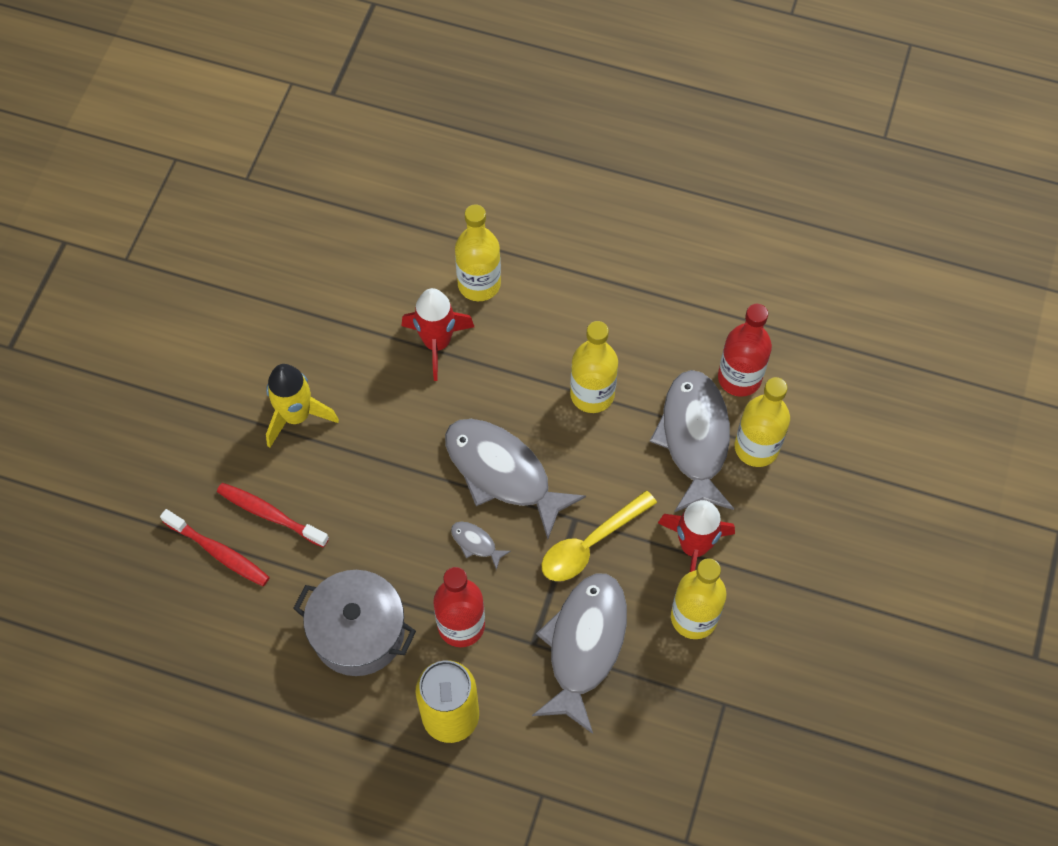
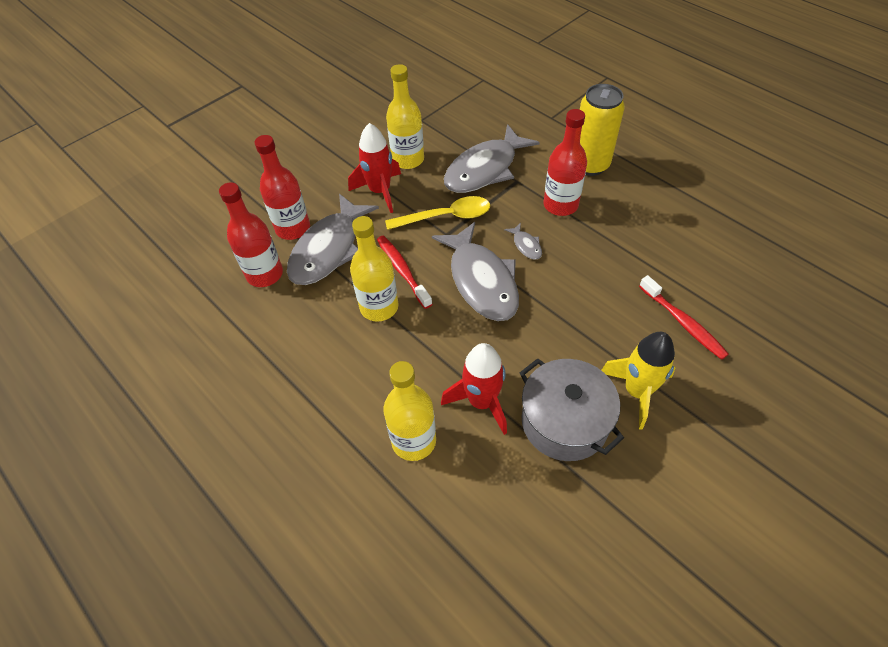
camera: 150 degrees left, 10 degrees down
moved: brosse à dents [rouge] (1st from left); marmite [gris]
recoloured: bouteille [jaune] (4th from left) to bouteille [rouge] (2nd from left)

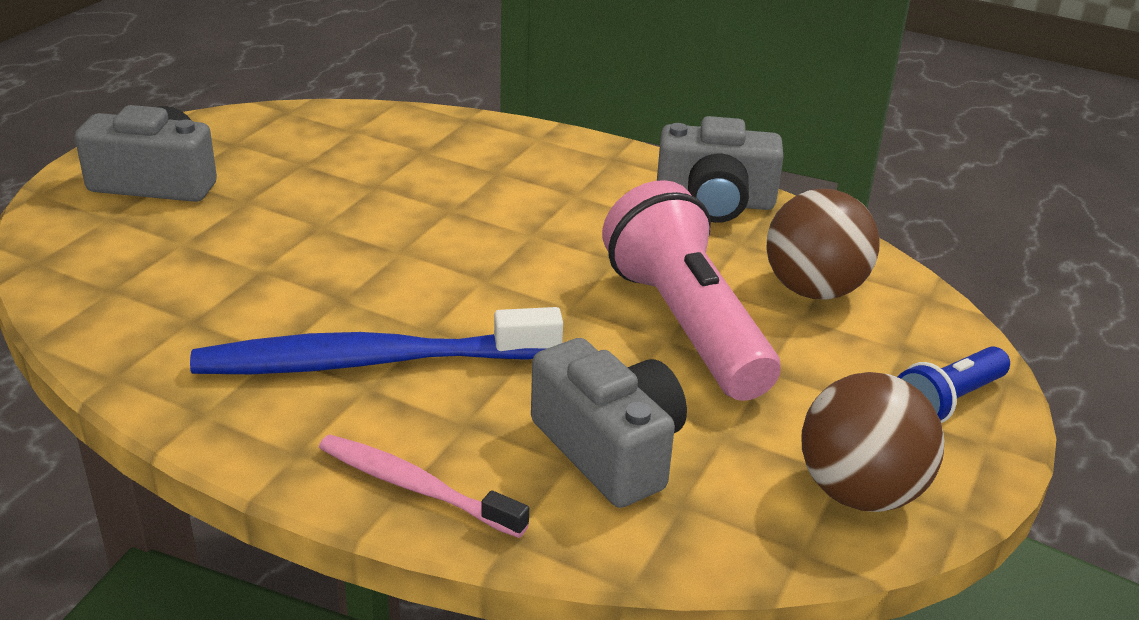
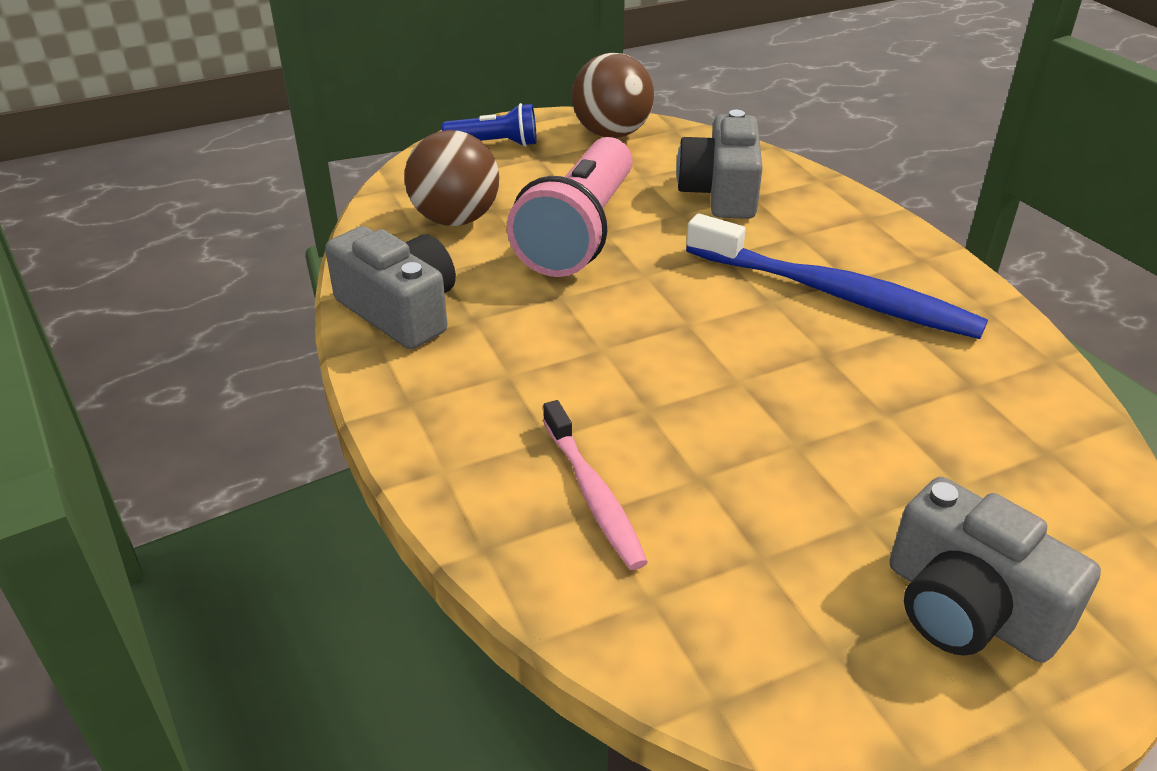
camera: 140 degrees left, 5 degrees up
moved: brosse à dents [rose]

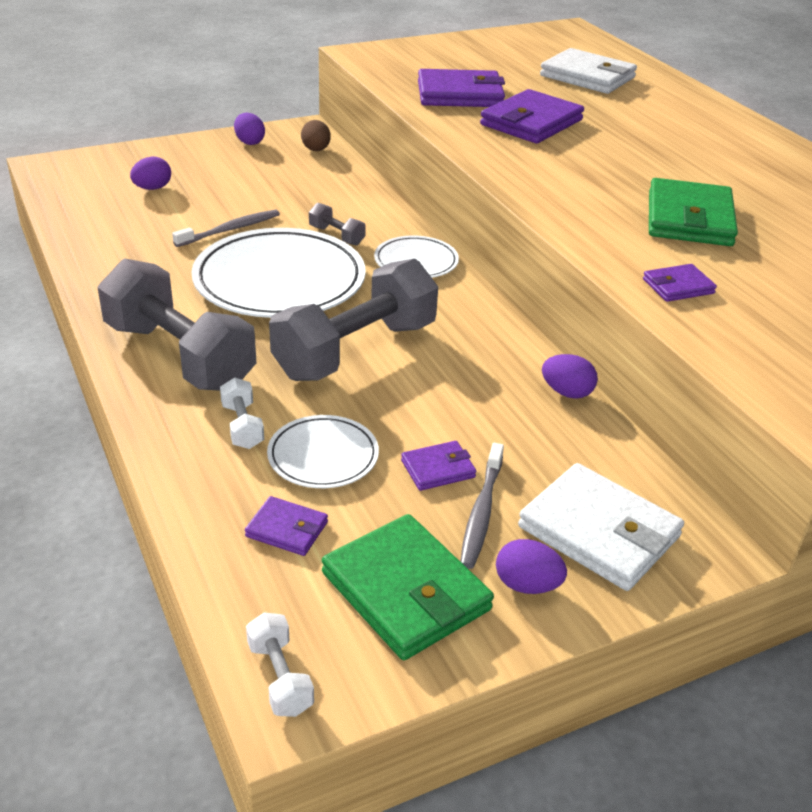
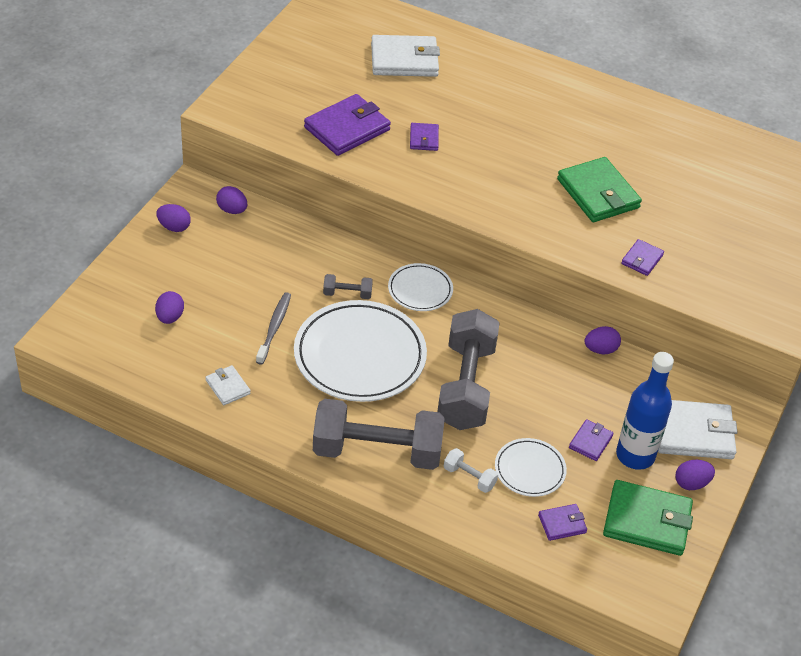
camera: 40 degrees left, 10 degrees up
removed: haltère [blanc] (2nd from left)
added: portefeuille [blanc] (1st from left)
replaced: brosse à dents [gris] (2nd from left) to bouteille [bleu]
recoloured: œuf [marron] to œuf [violet] (3rd from left)
resized: portefeuille [violet] (4th from left in the first image) x0.51

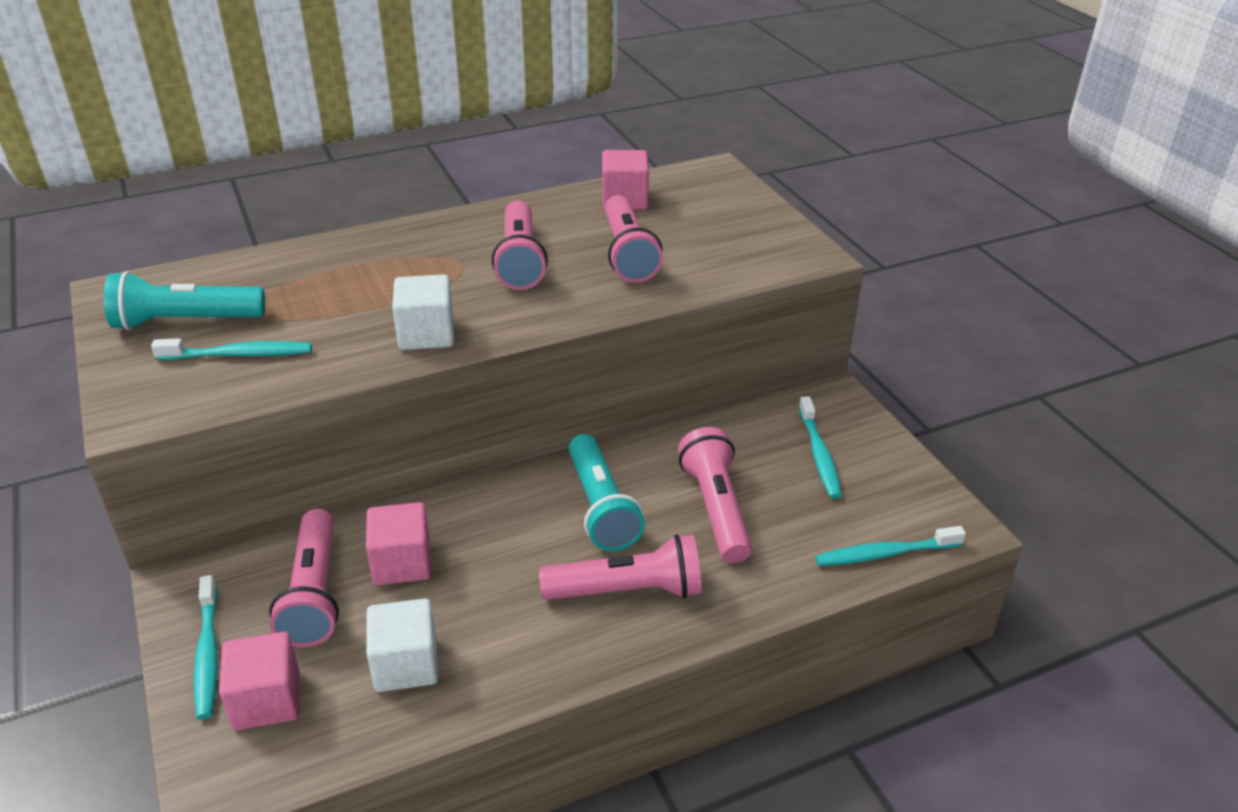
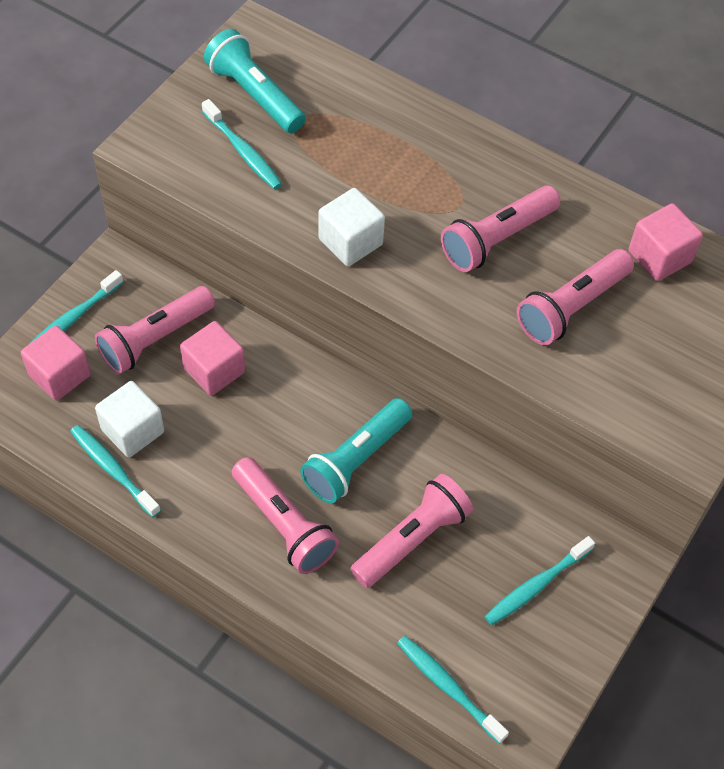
camera: 55 degrees right, 20 degrees up
added: brosse à dents [turquoise] (2nd from left)

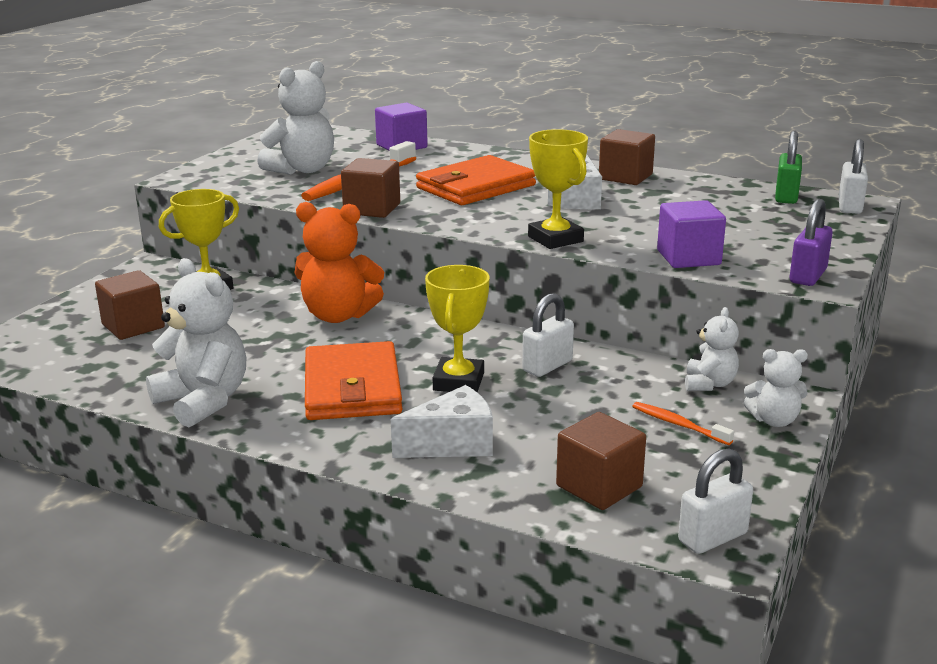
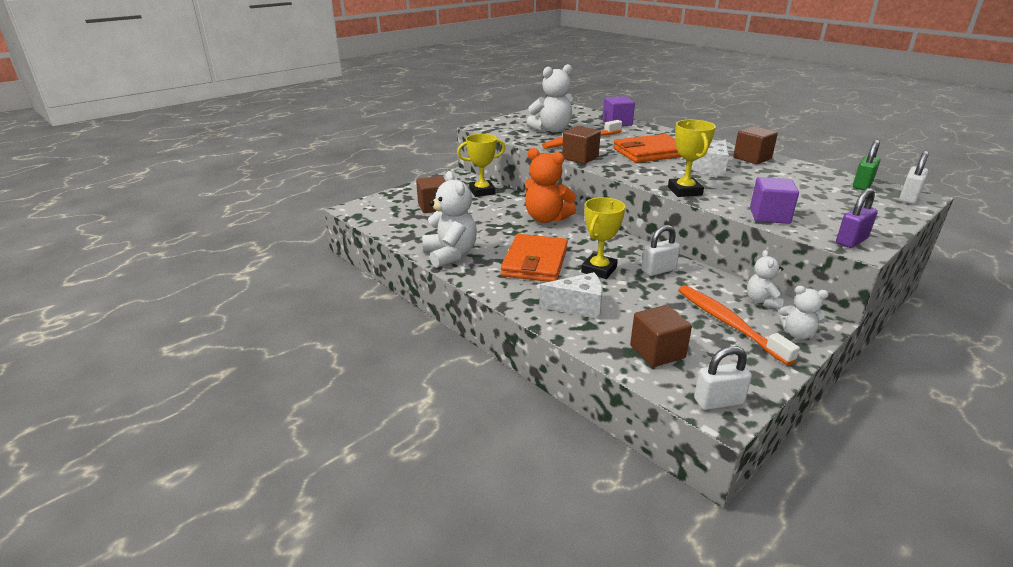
camera: 20 degrees right, 5 degrees up
turned: ours en peluche [blanc] (3rd from left) 150 degrees clockwise
resized: brosse à dents [orange] (2nd from left) x1.96

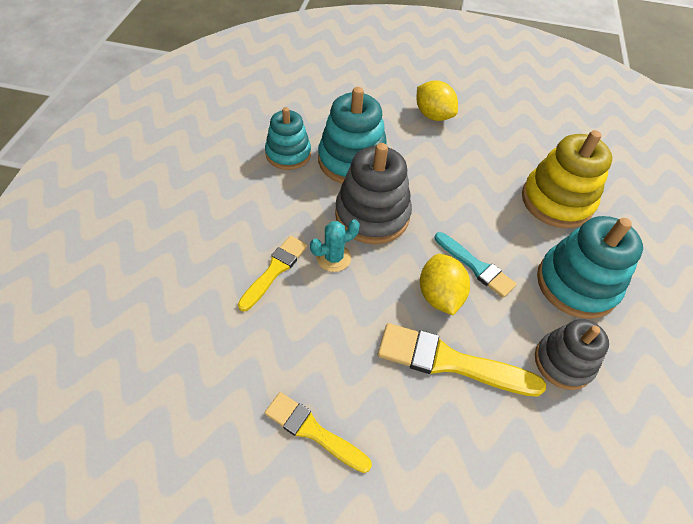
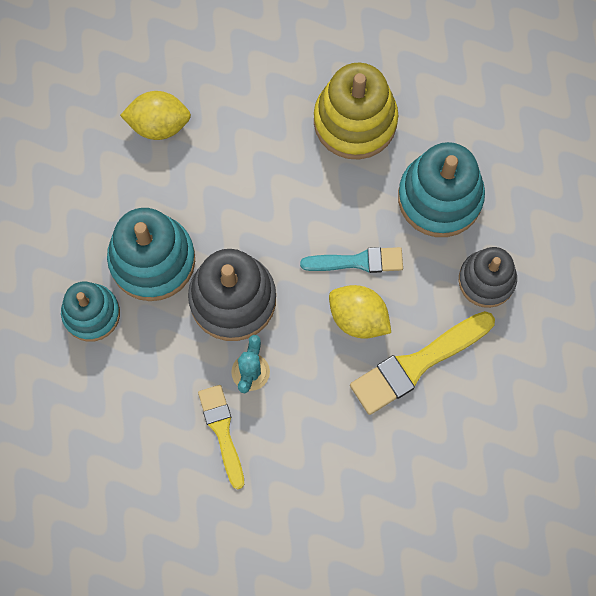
camera: 45 degrees left, 20 degrees up
removed: pinceau [jaune] (2nd from left)

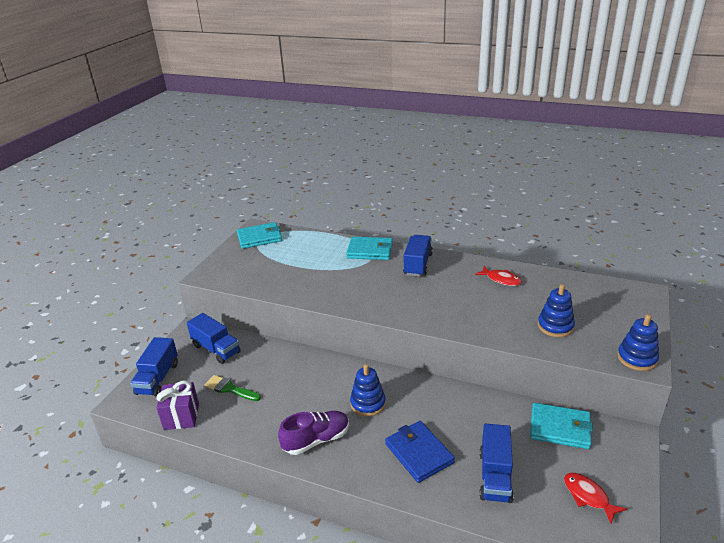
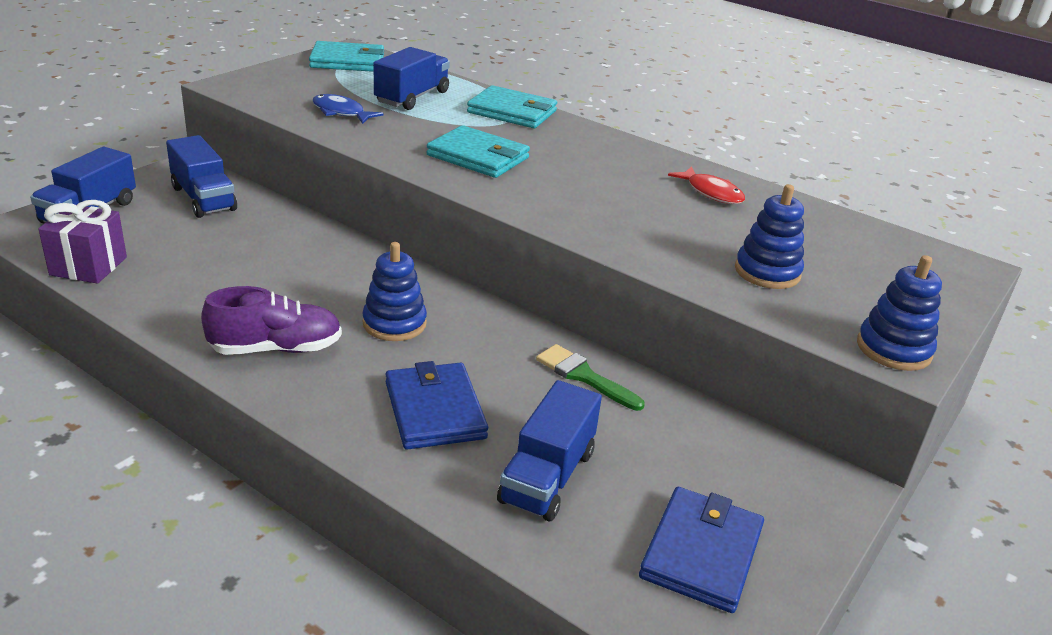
camera: 10 degrees right, 0 degrees up
added: poisson [bleu]
moved: camion [bleu] (3rd from left); portefeuille [turquoise] (3rd from left in the first image) to portefeuille [turquoise] (2nd from left); pinceau [vert]
replaced: poisson [rouge] (2nd from left) to portefeuille [bleu] (2nd from left)

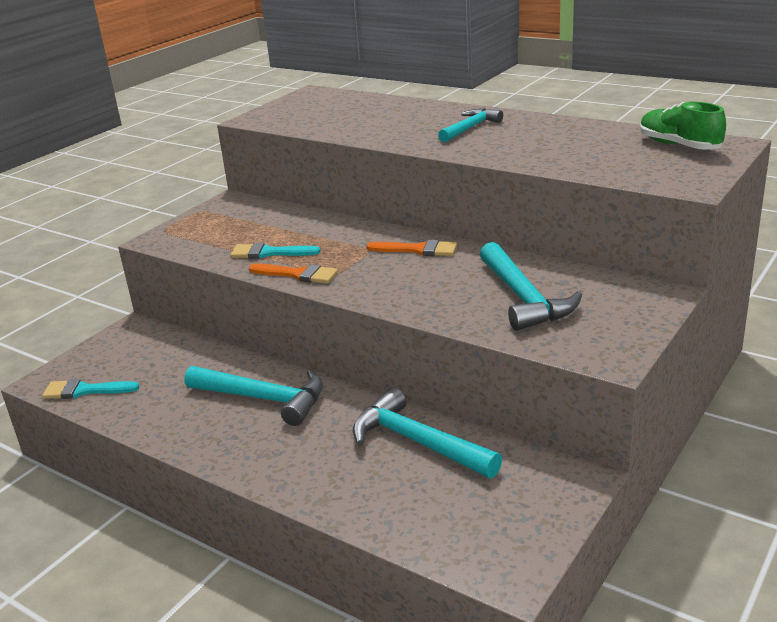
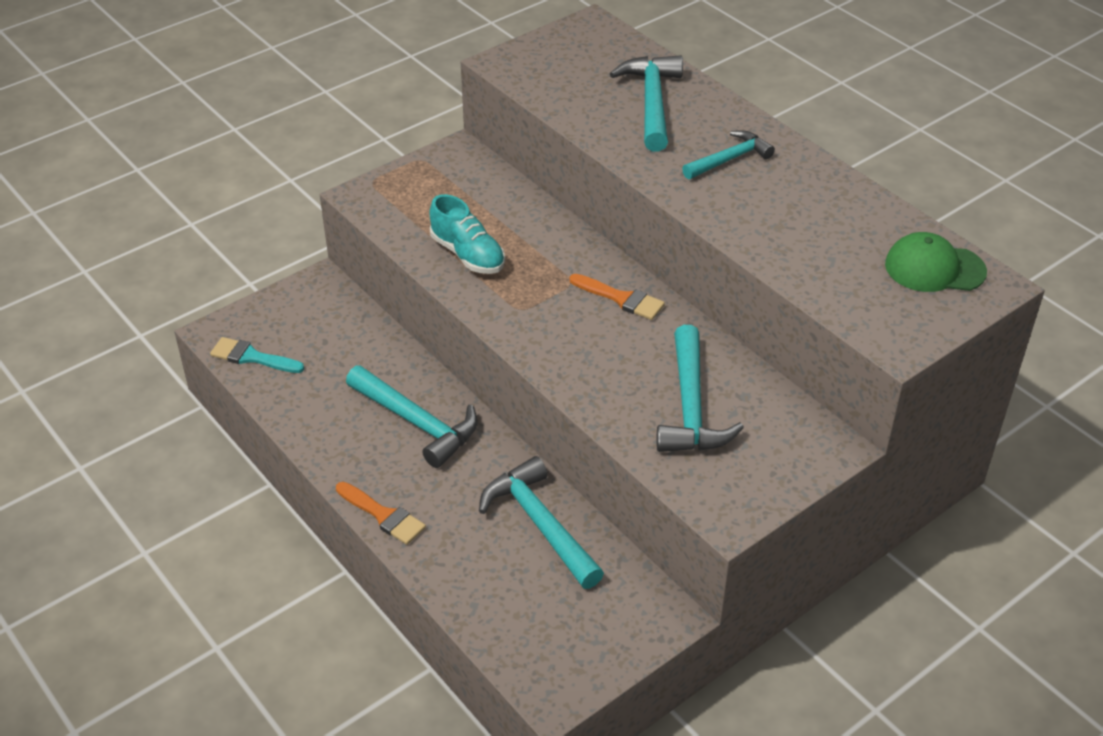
camera: 15 degrees right, 15 degrees up
added: marteau [turquoise] (3rd from left)
moved: pinceau [orange] (1st from left)
replaced: pinceau [turquoise] (2nd from left) to chaussure [turquoise]; chaussure [vert] to casquette [vert]

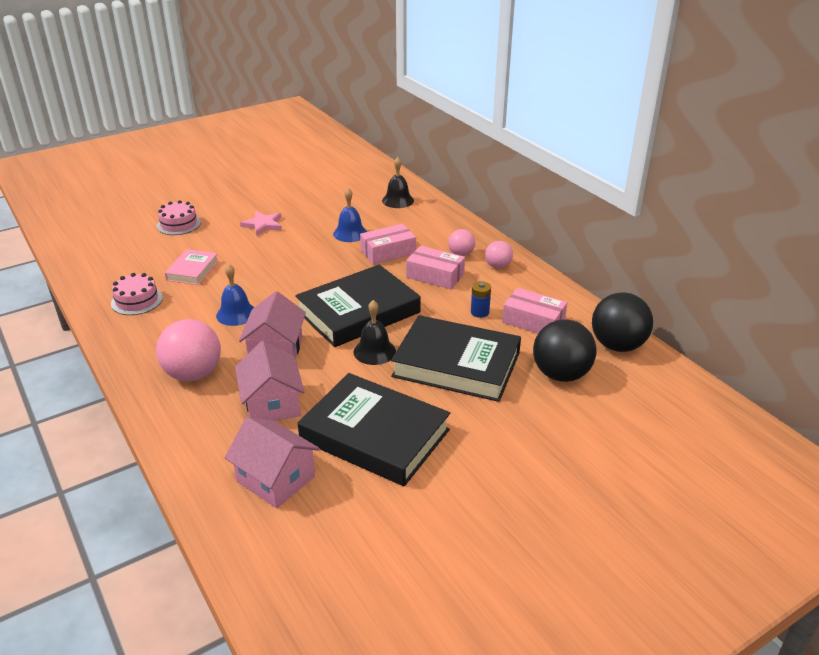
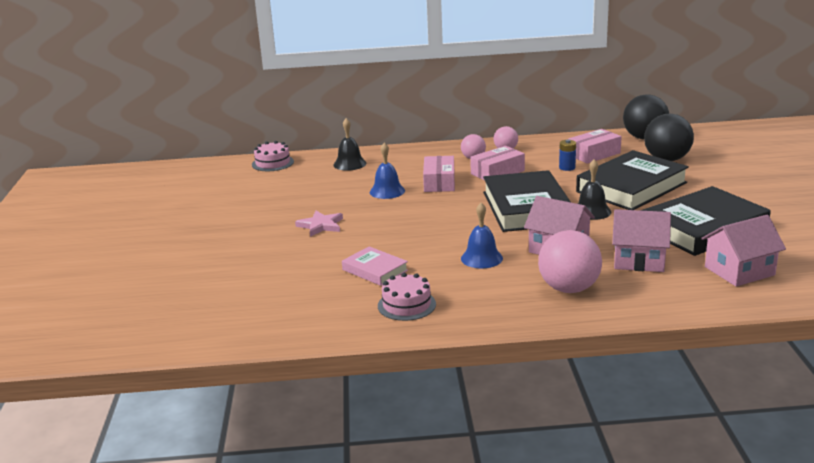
camera: 60 degrees left, 10 degrees down
moved: gâteau [rose] (2nd from left in the first image) to gâteau [rose] (1st from left)

